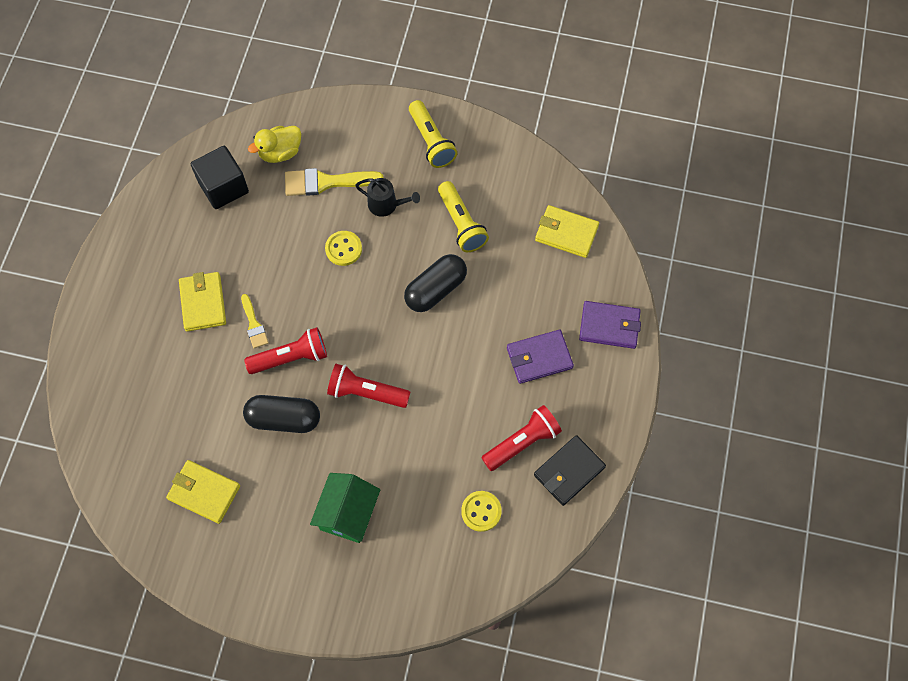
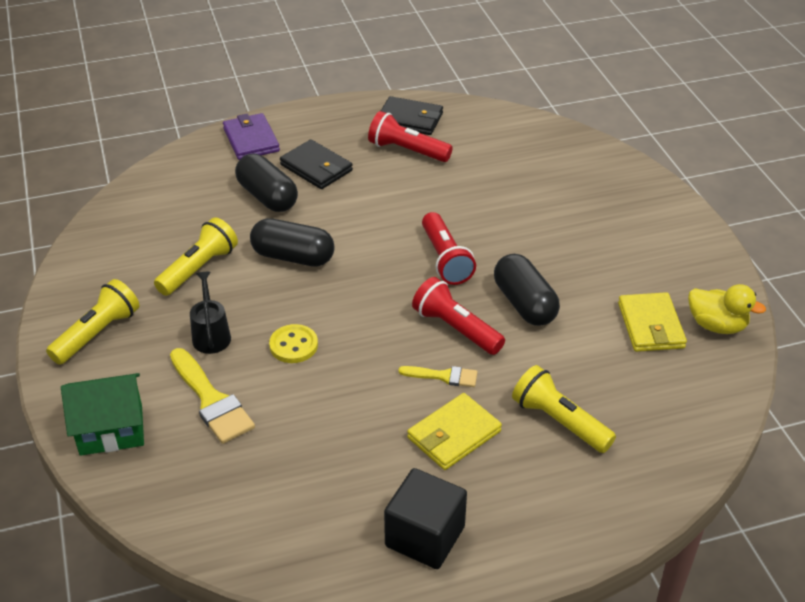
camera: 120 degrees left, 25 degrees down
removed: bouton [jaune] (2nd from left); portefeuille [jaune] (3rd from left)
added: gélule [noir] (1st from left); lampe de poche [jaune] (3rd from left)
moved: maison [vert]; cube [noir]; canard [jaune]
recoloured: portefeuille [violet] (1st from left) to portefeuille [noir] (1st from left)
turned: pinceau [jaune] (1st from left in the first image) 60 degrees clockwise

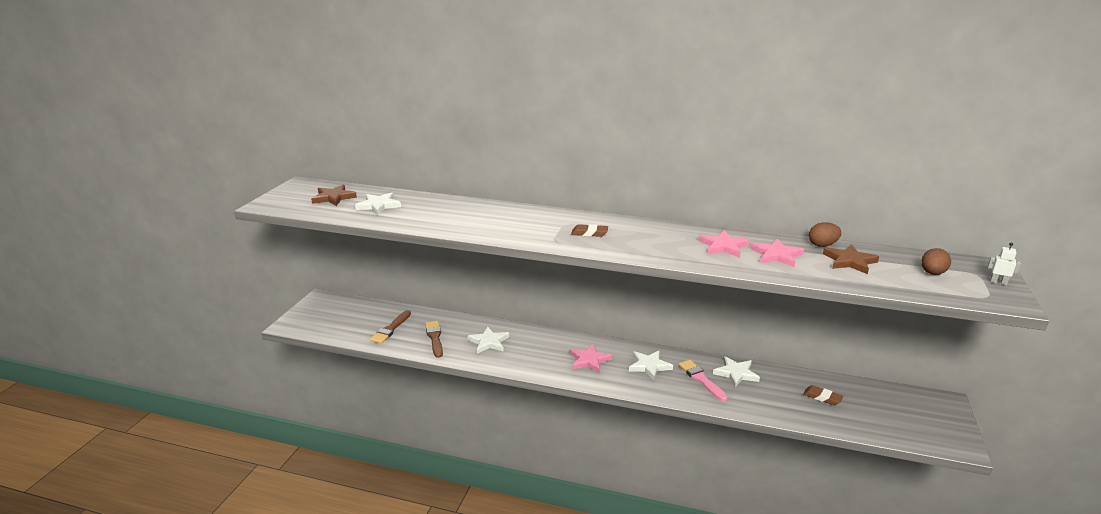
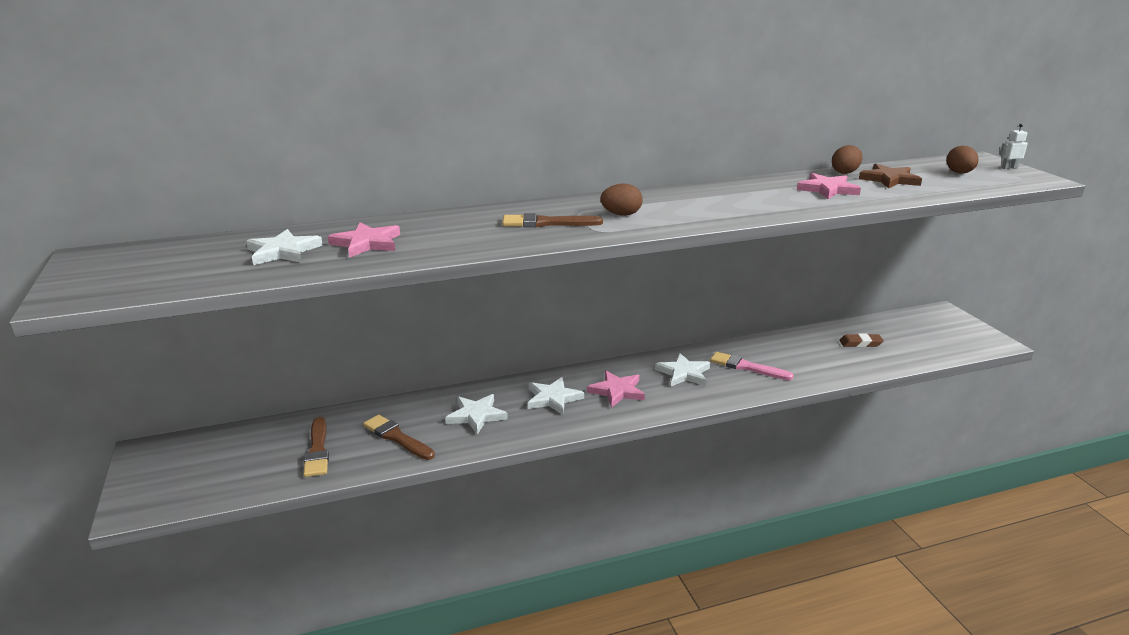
camera: 35 degrees left, 0 degrees up
removed: étoile [marron] (1st from left)
added: pinceau [marron] (3rd from left)
moved: étoile [rose] (2nd from left in the first image) to étoile [rose] (1st from left); étoile [blanc] (4th from left in the first image) to étoile [blanc] (3rd from left)
replaced: gomme [marron] (1st from left) to œuf [marron] (1st from left)

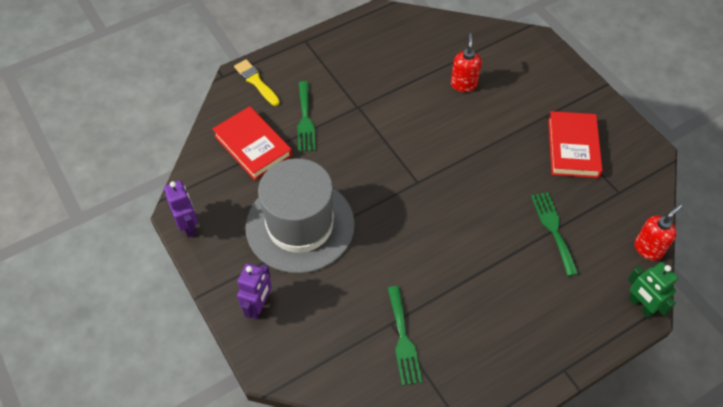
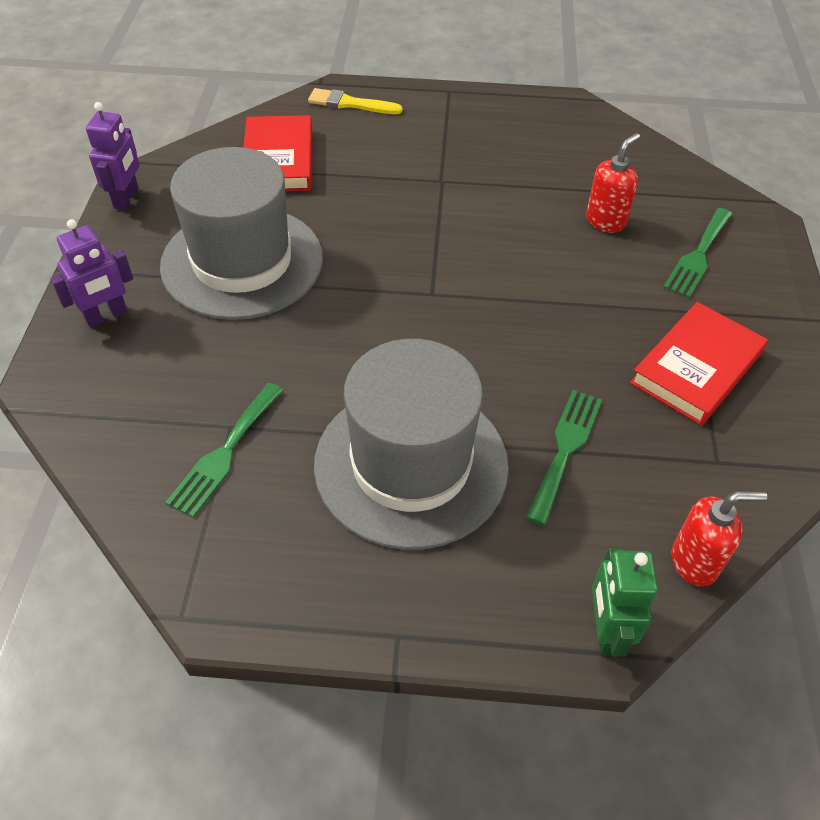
camera: 35 degrees right, 5 degrees down
added: chapeau [gris] (2nd from left)
moved: fourchette [vert] (1st from left in the first image) to fourchette [vert] (3rd from left)
turned: pinceau [jaune] 75 degrees counterclockwise

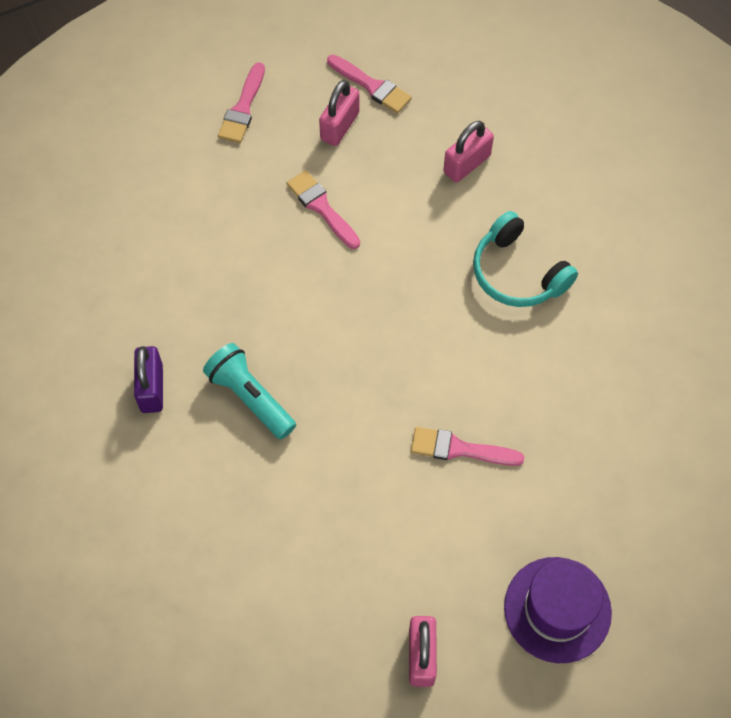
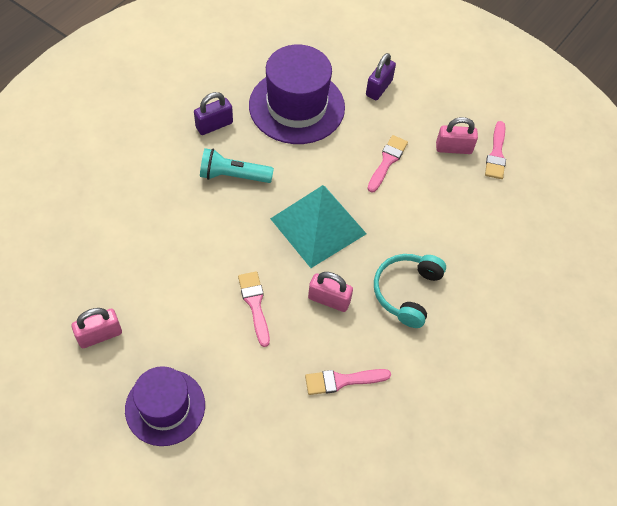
camera: 60 degrees right, 5 degrees down
added: chapeau [violet] (2nd from left); pyramide [turquoise]; cadenas [violet] (2nd from left)
moved: pinceau [rose] (1st from left in the first image) to pinceau [rose] (2nd from left); cadenas [rose] (3rd from left in the first image) to cadenas [rose] (2nd from left)
turned: lampe de poche [turquoise] 105 degrees counterclockwise

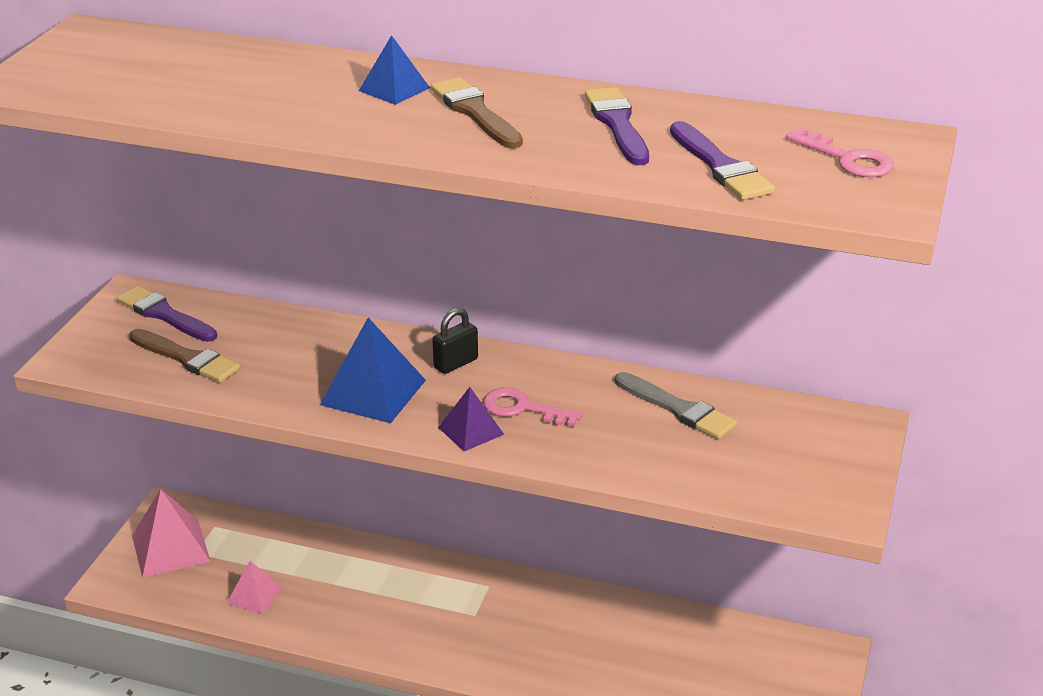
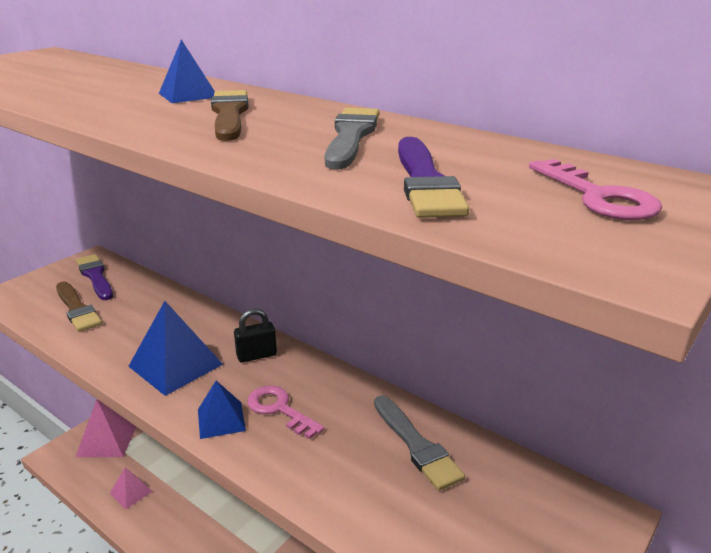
camera: 20 degrees right, 5 degrees down
recoloured: pyramide [violet] to pyramide [bleu] (3rd from left); pinceau [violet] (2nd from left) to pinceau [gris] (1st from left)

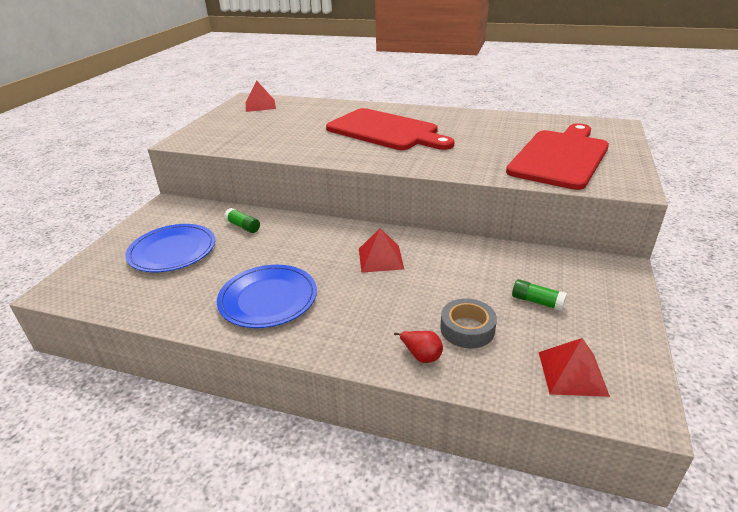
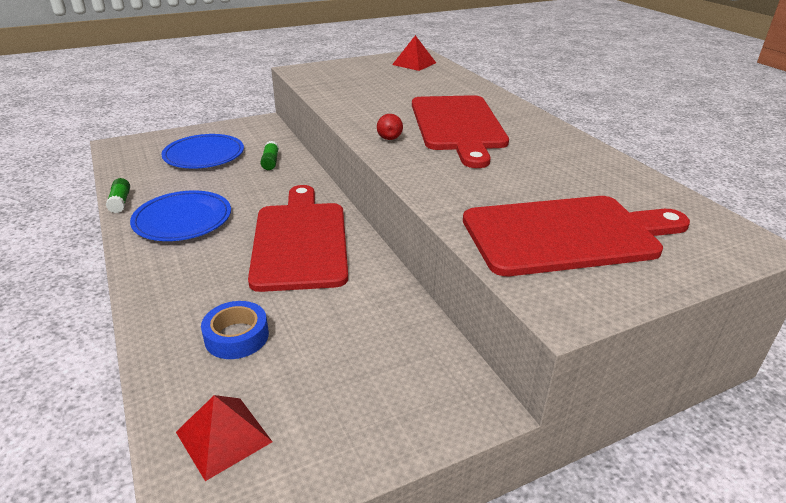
camera: 45 degrees right, 0 degrees up
moved: bâton de colle [vert] (2nd from left in the first image) to bâton de colle [vert] (1st from left); poire [rouge]
replaced: pyramide [rouge] (2nd from left) to planche à découper [rouge] (1st from left)
recoloured: ruban adhésif [gris] to ruban adhésif [bleu]

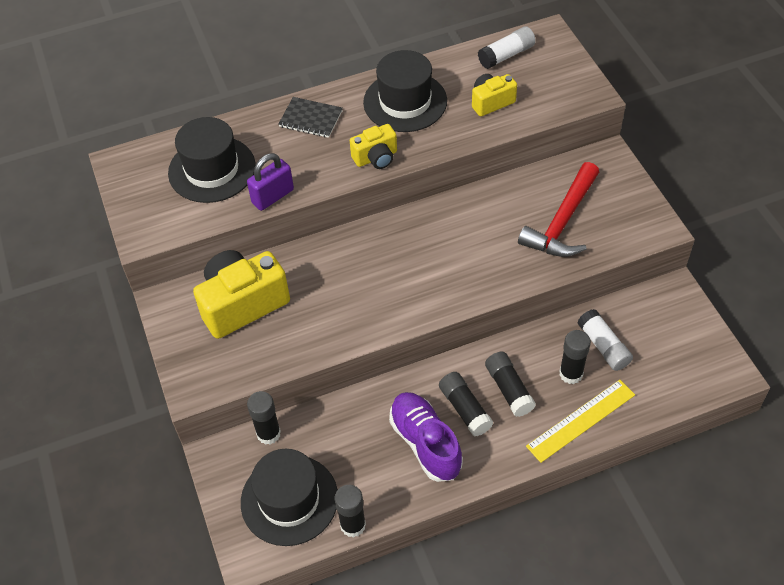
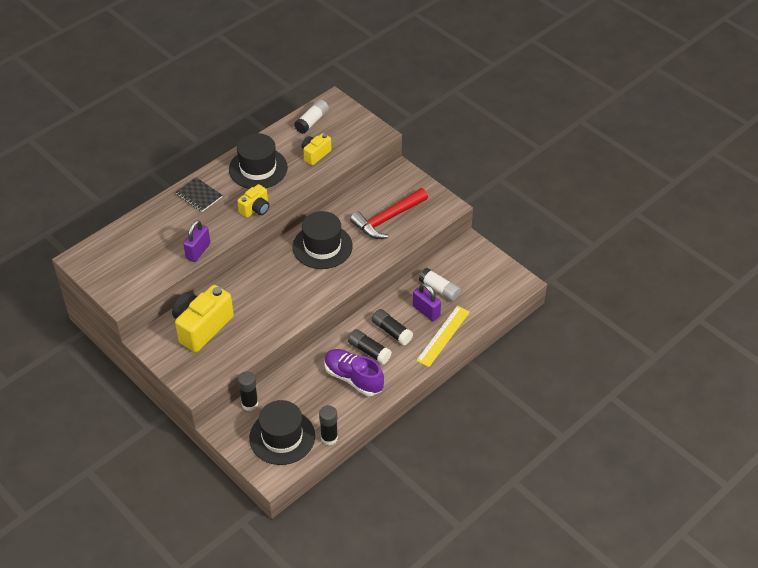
camera: 25 degrees left, 5 degrees down
moved: chapeau [noir] (1st from left in the first image) to chapeau [noir] (3rd from left)
replaced: bâton de colle [noir] (5th from left) to cadenas [violet] (2nd from left)
turned: carnet [noir] 45 degrees clockwise; marteau [rouge] 45 degrees clockwise

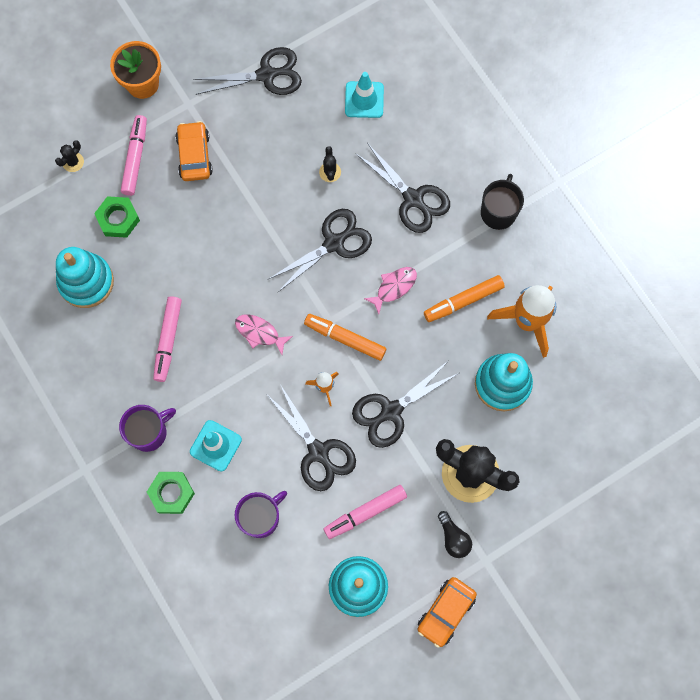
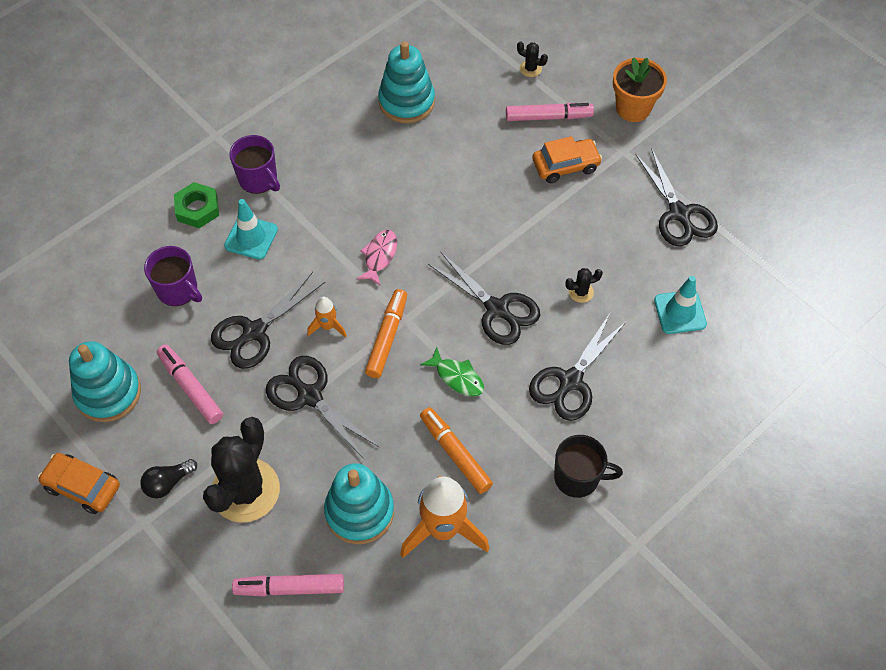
camera: 80 degrees right, 15 degrees down
removed: écrou [vert] (1st from left)
moved: feutre [rose] (2nd from left)
recoloured: poisson [rose] (2nd from left) to poisson [vert]

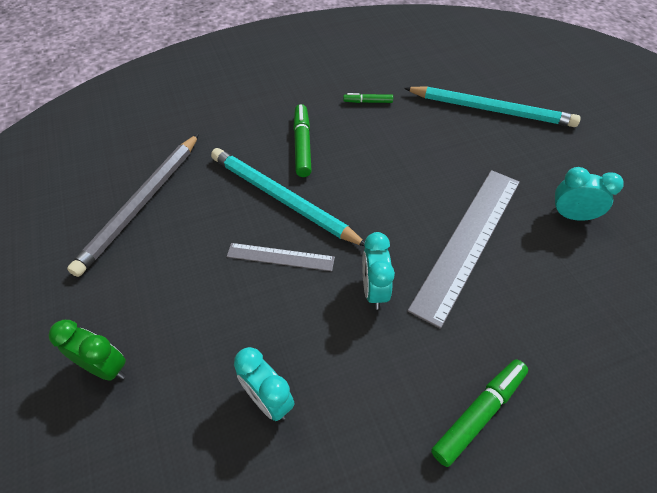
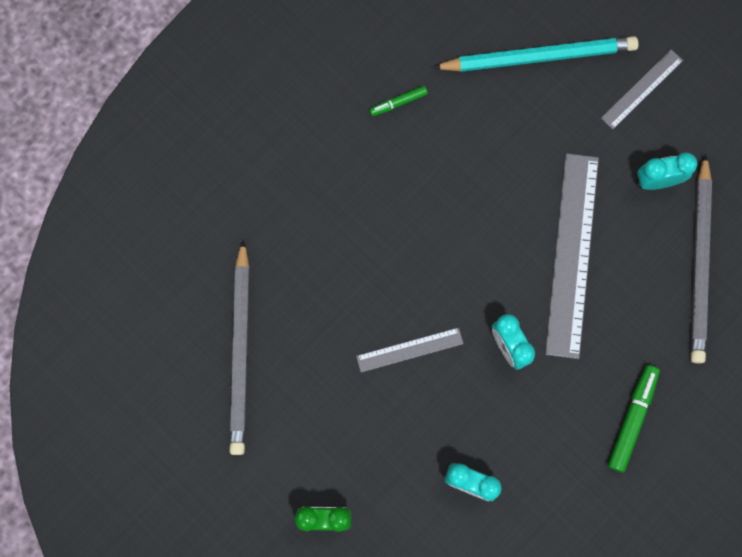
camera: 25 degrees left, 25 degrees up
removed: crayon [turquoise] (1st from left); feutre [vert] (1st from left)
added: règle [gris] (3rd from left); crayon [gris] (2nd from left)

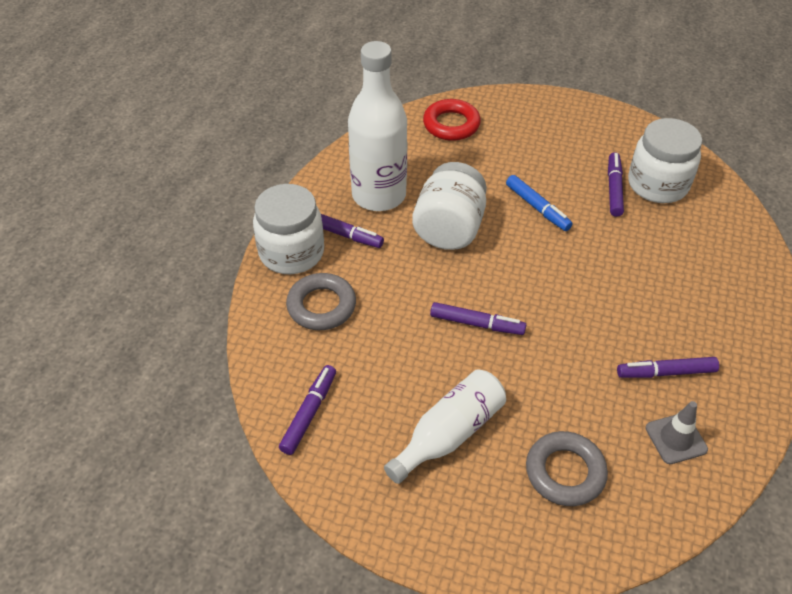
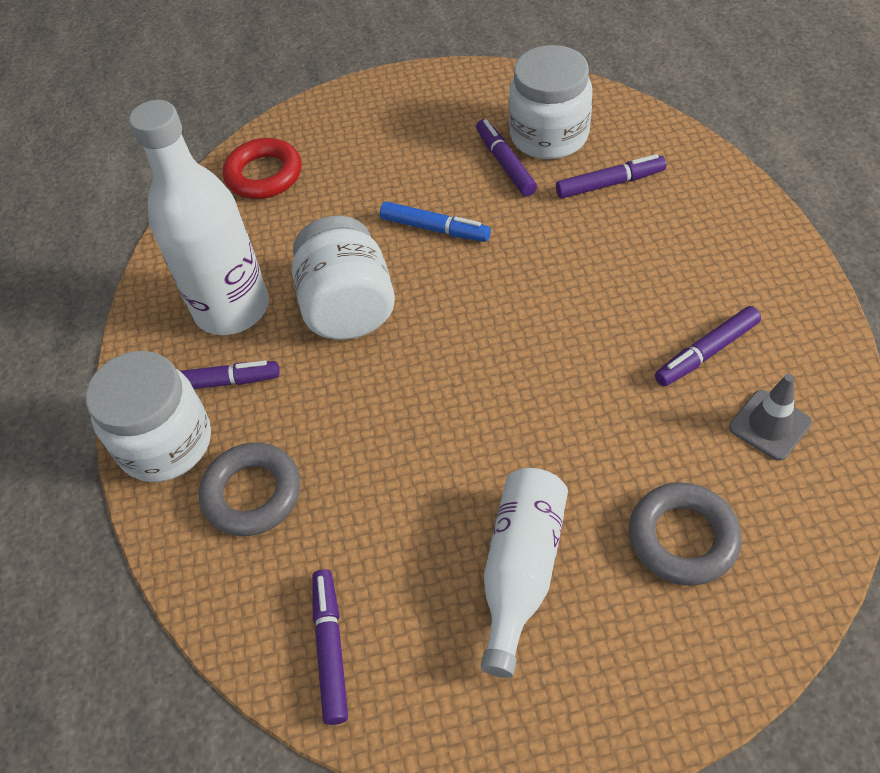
camera: 25 degrees left, 5 degrees up
moved: feutre [violet] (3rd from left in the first image) to feutre [violet] (4th from left)

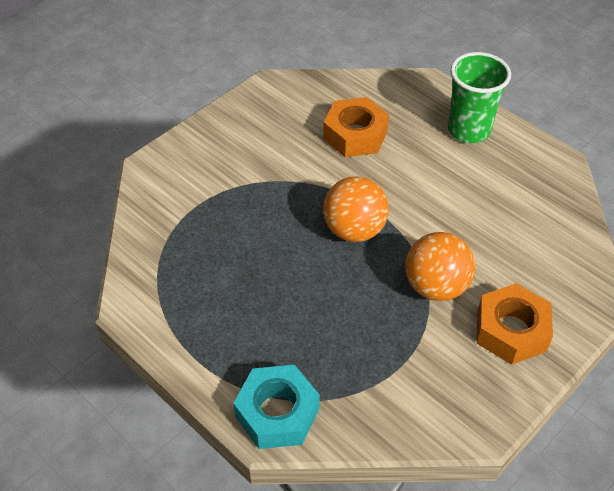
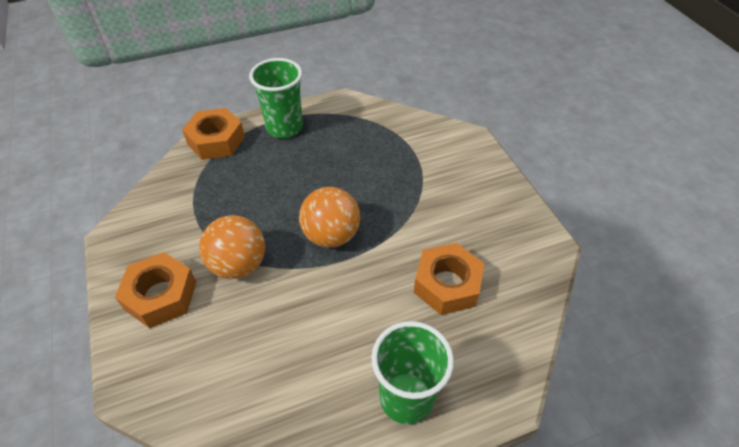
camera: 115 degrees right, 0 degrees up
added: gobelet [vert] (1st from left)
recoloured: écrou [turquoise] to écrou [orange] (2nd from left)

